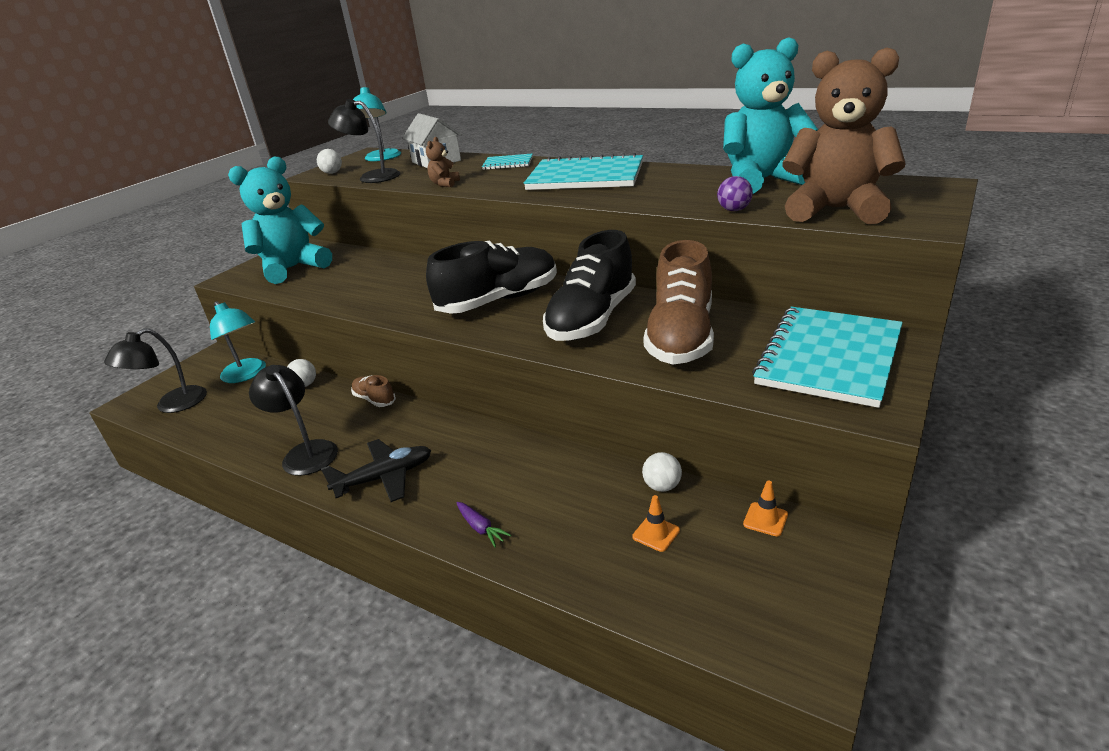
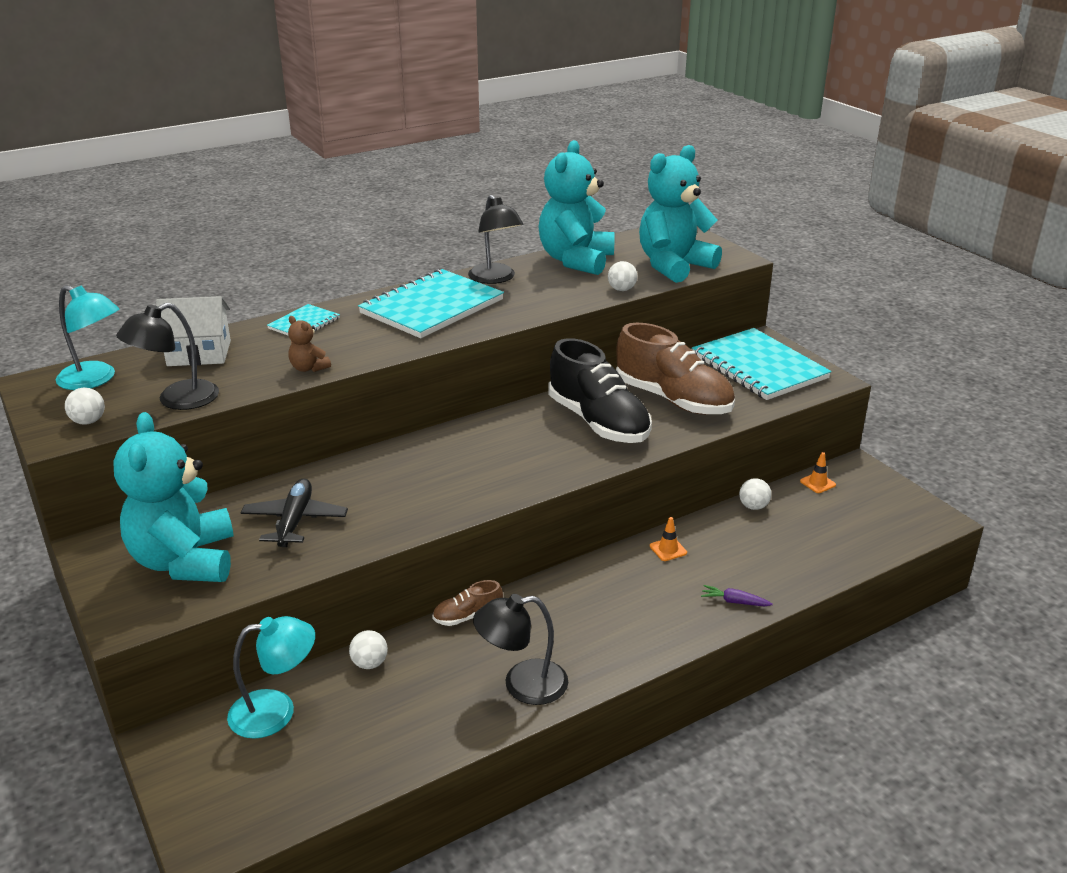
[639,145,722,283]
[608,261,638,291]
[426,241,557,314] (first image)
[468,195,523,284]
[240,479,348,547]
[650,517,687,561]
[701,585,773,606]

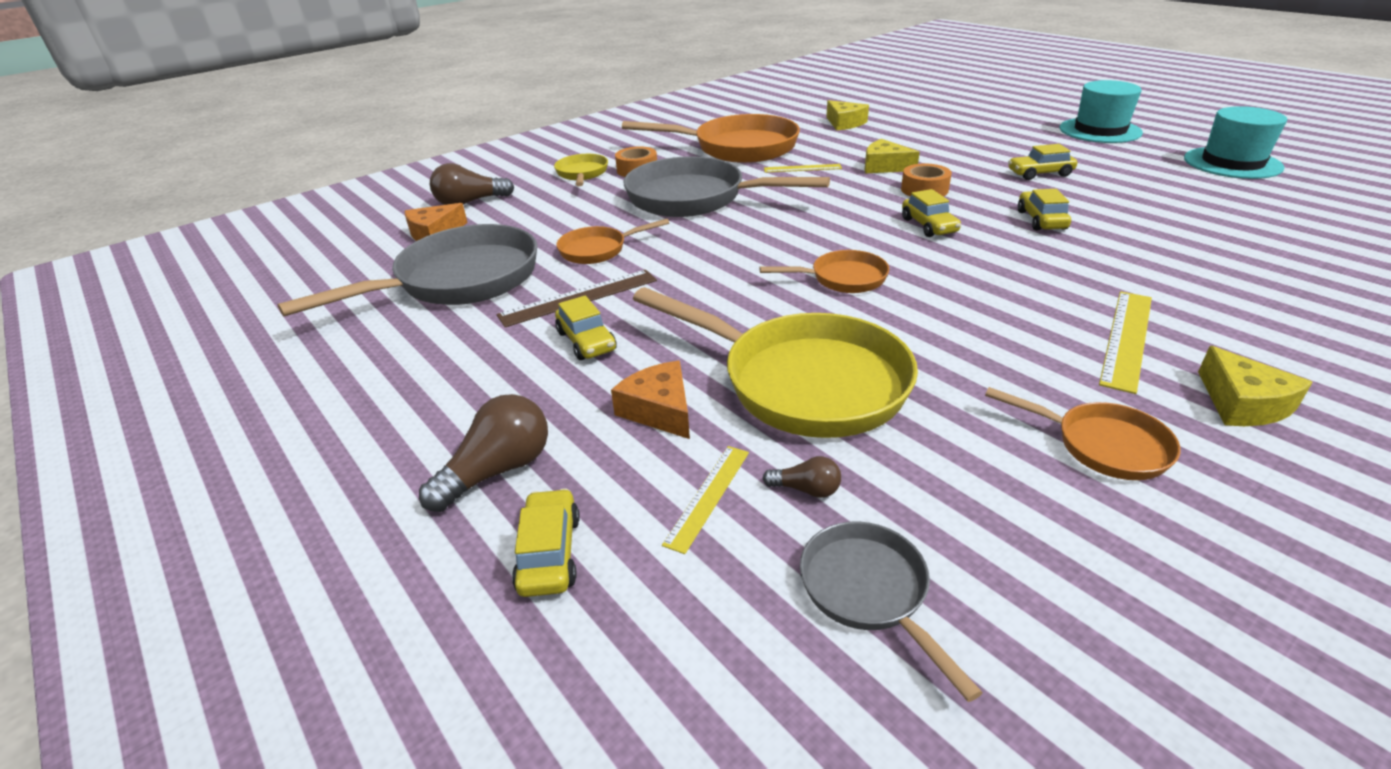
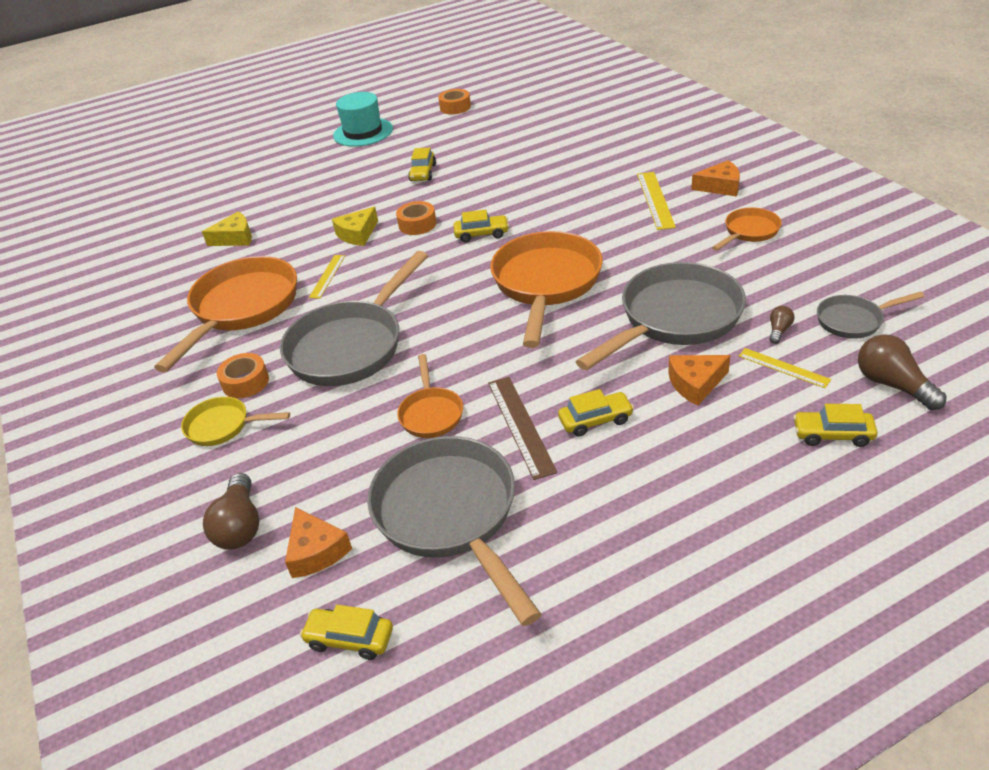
[438,89,471,114]
[300,605,393,660]
[490,231,603,348]
[576,262,746,370]
[637,172,676,230]
[691,160,740,196]
[858,334,946,410]

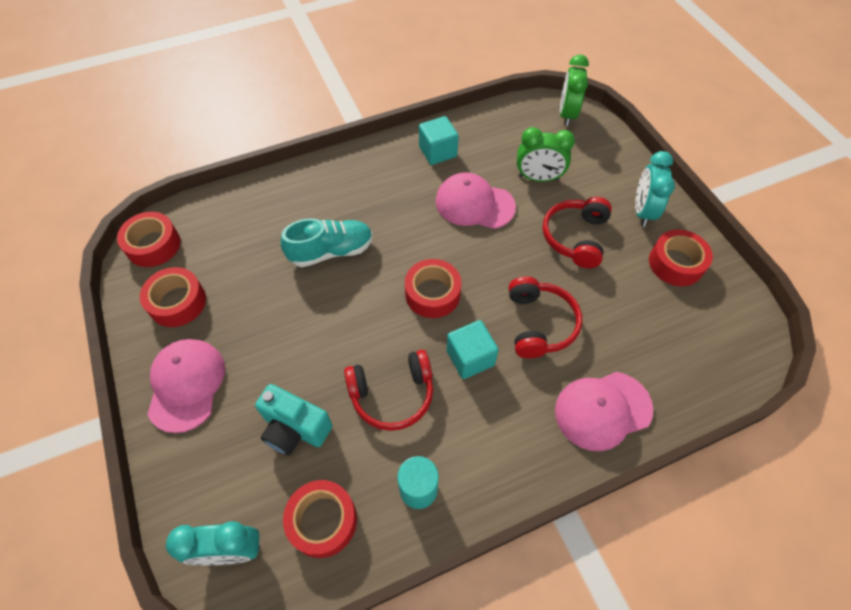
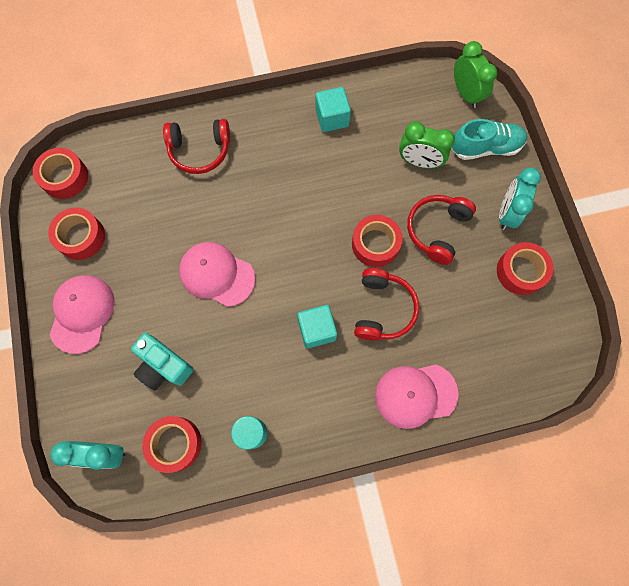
[454,41,497,108]
[179,242,255,307]
[452,119,527,160]
[352,215,403,267]
[163,119,230,174]

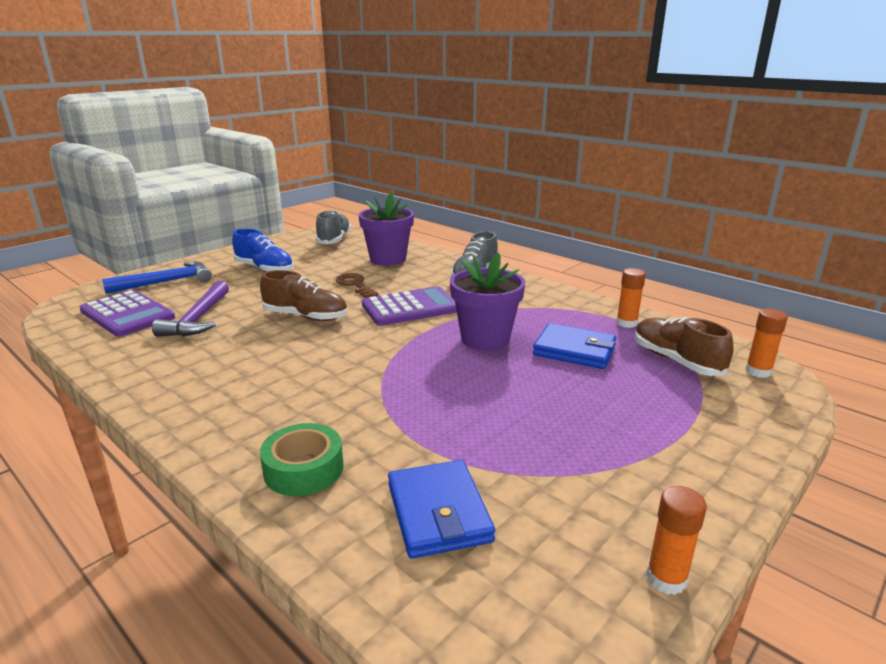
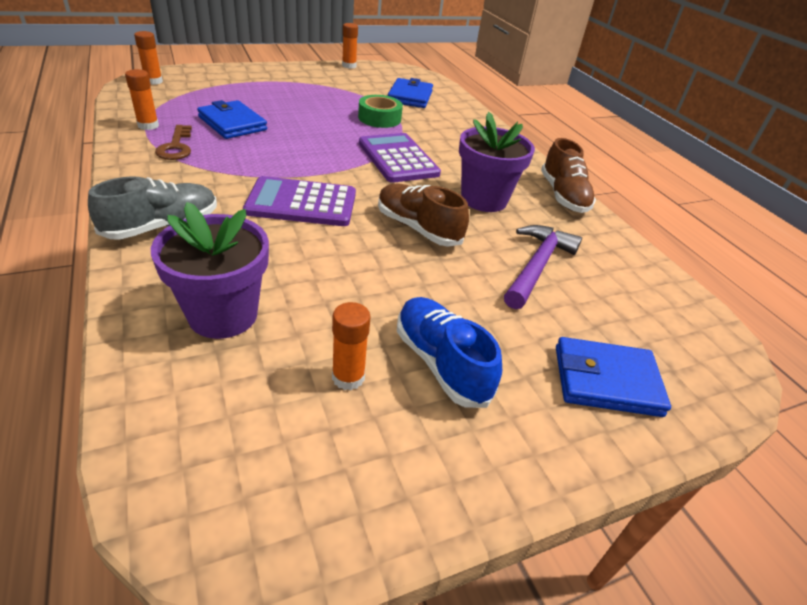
[316,210,351,244] (first image)
[459,112,535,212]
[556,337,671,417]
[155,125,192,160]
[359,133,441,183]
[541,138,596,213]
[358,95,403,128]
[332,302,371,390]

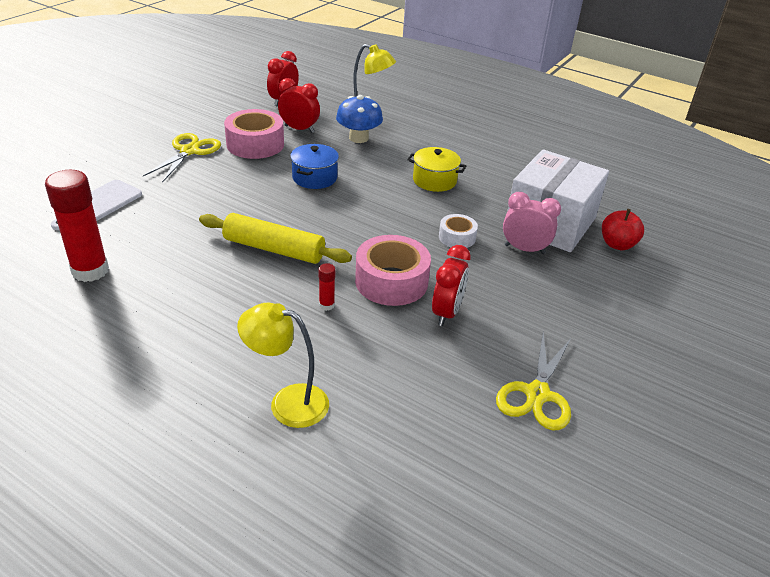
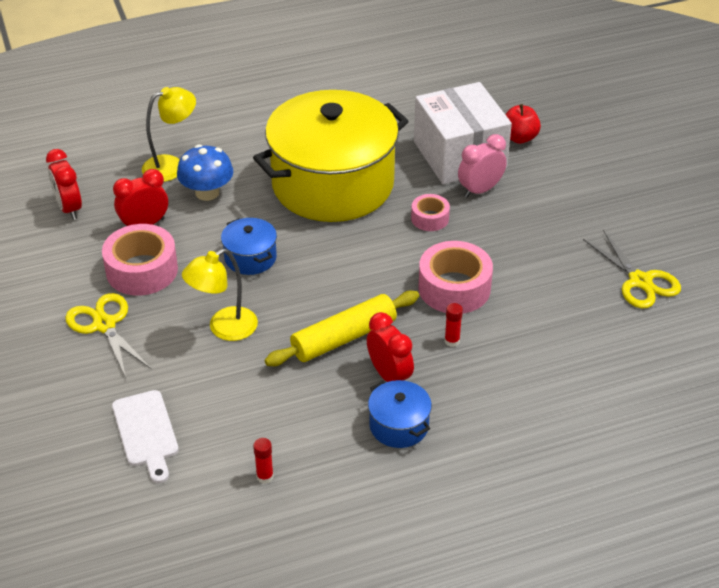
[253,90,408,222]
[253,438,274,484]
[411,194,450,231]
[367,312,414,382]
[182,249,258,341]
[368,380,432,448]

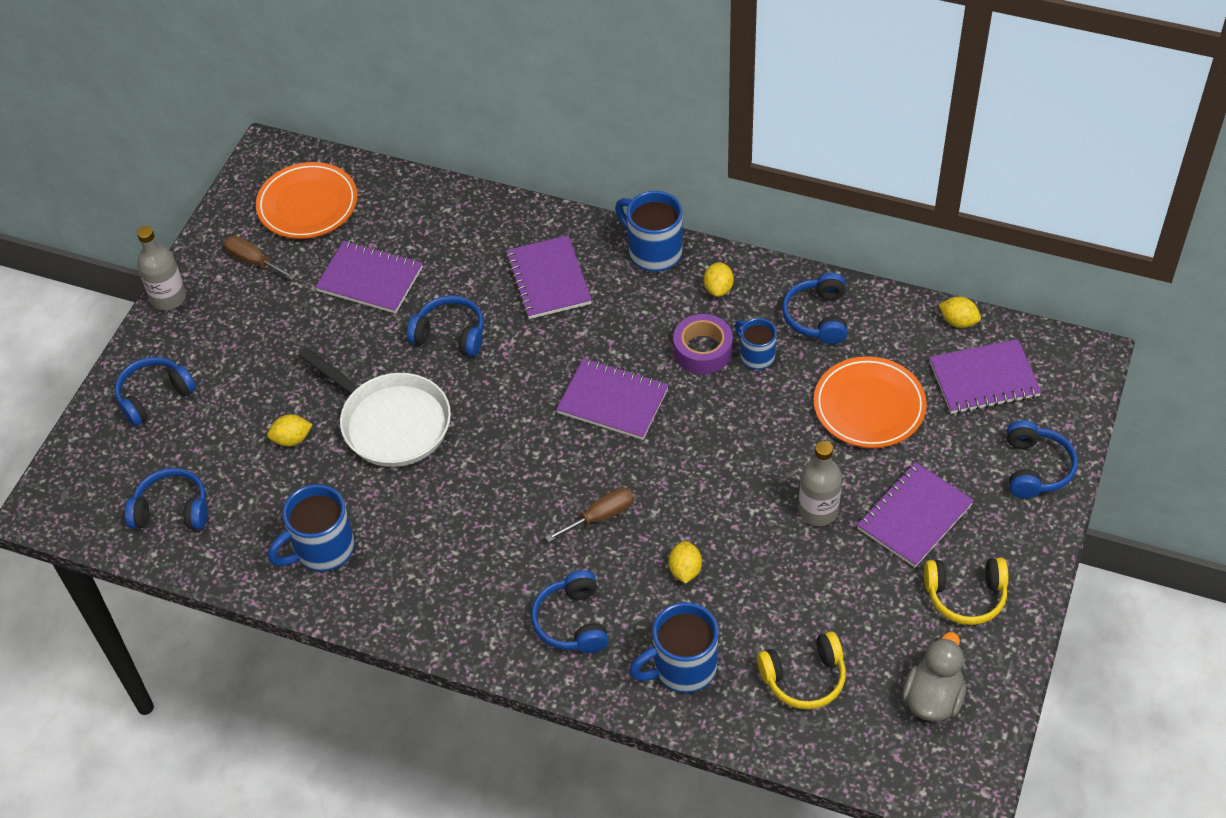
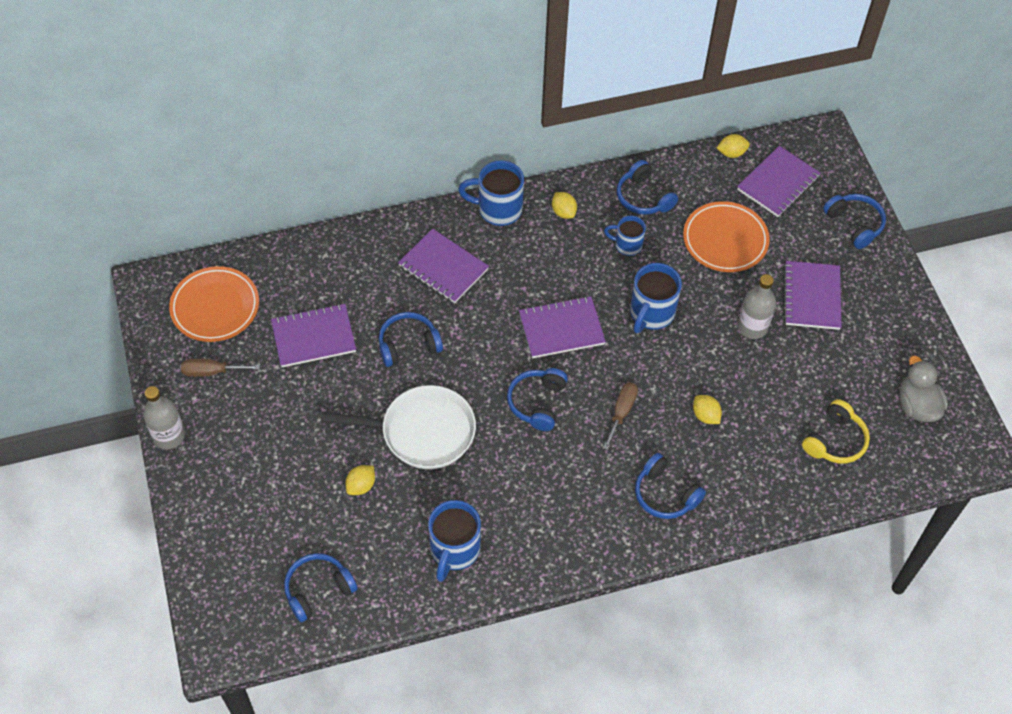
[673,314,733,374] (first image)
[507,368,568,431]
[924,558,1009,625] (first image)
[630,263,682,333]

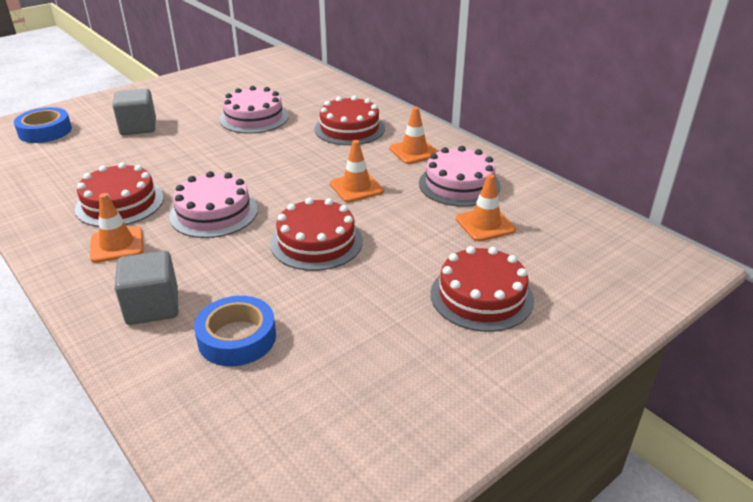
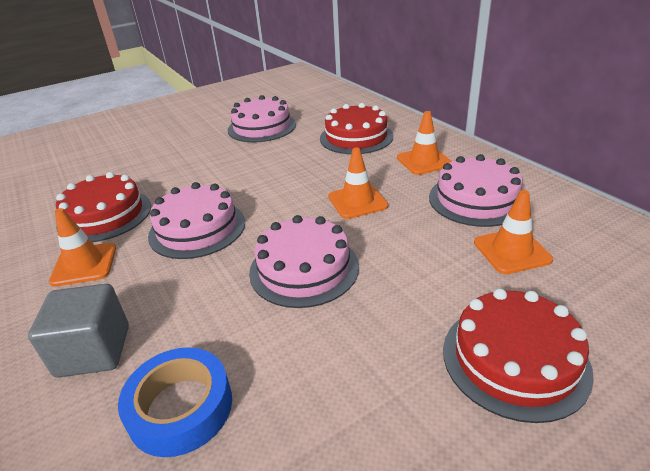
[113,89,156,135] (first image)
[14,107,72,143] (first image)
[249,215,359,308]

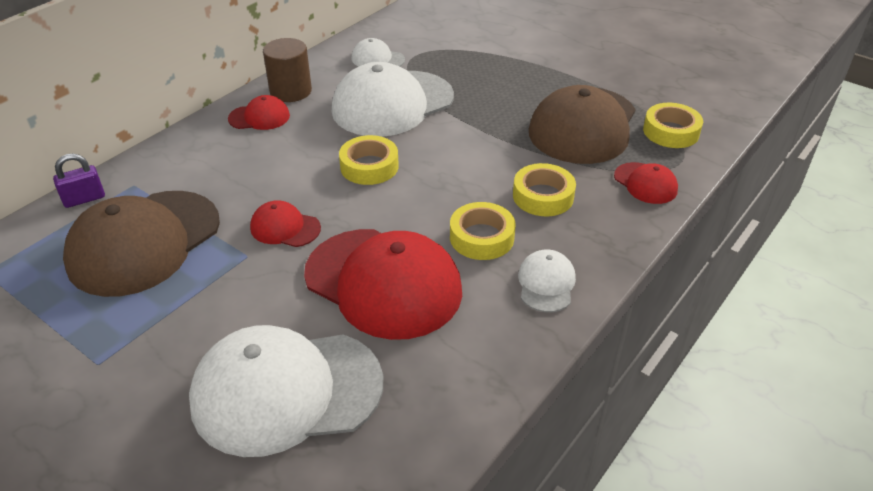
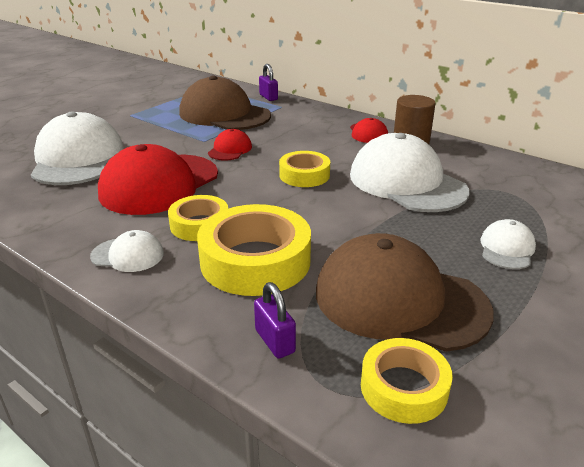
[480,219,536,269]
[254,282,296,359]
[197,204,311,296]

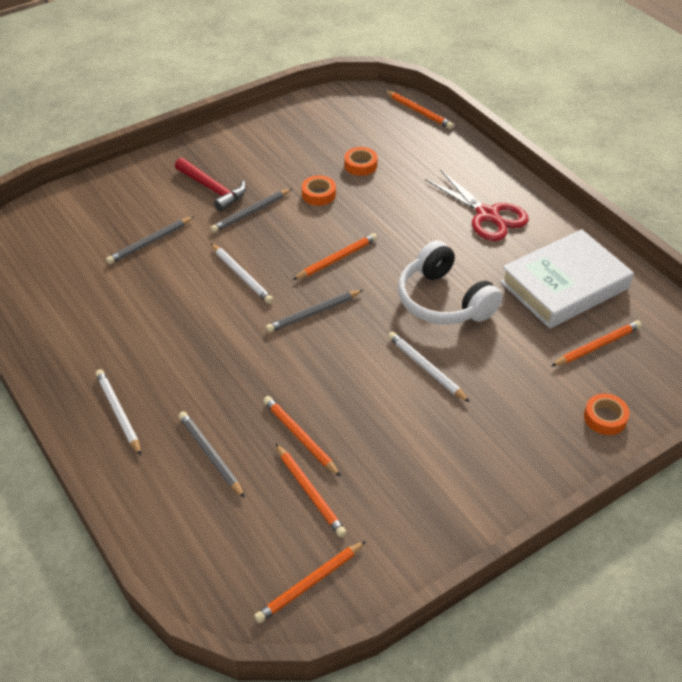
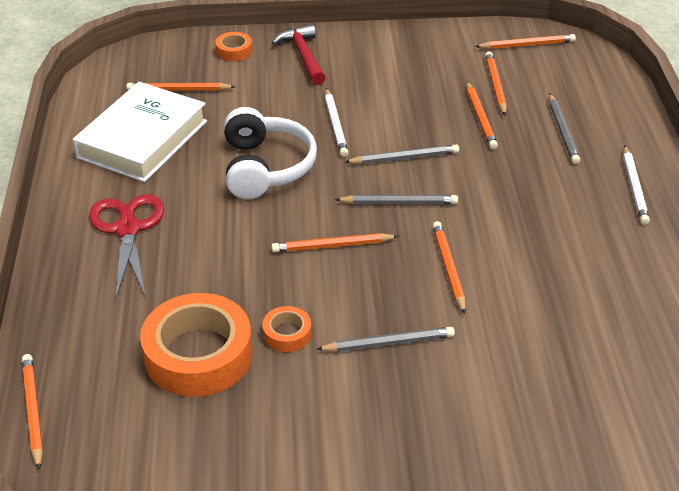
[140,293,252,397]
[272,24,326,85]
[345,144,459,164]
[73,82,207,182]
[432,221,466,314]

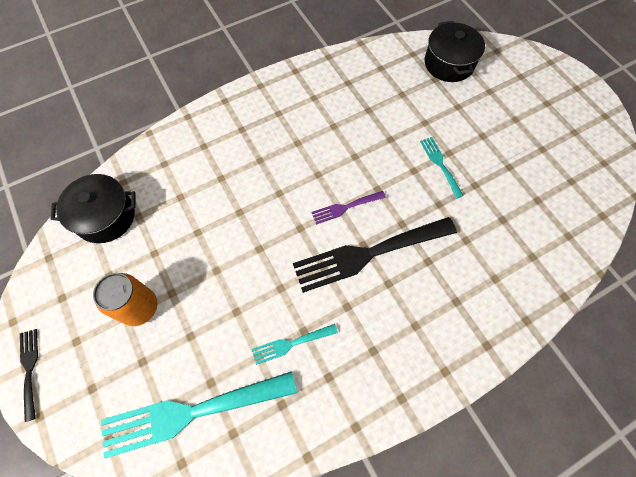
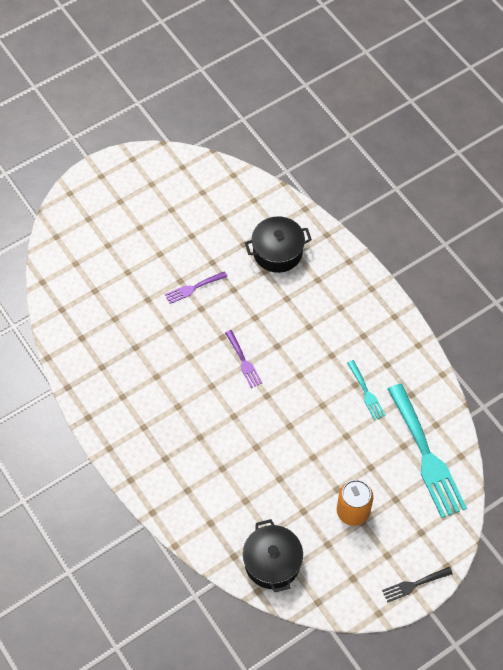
[245,216,312,273]
[165,271,227,304]
[293,217,457,293] (first image)

